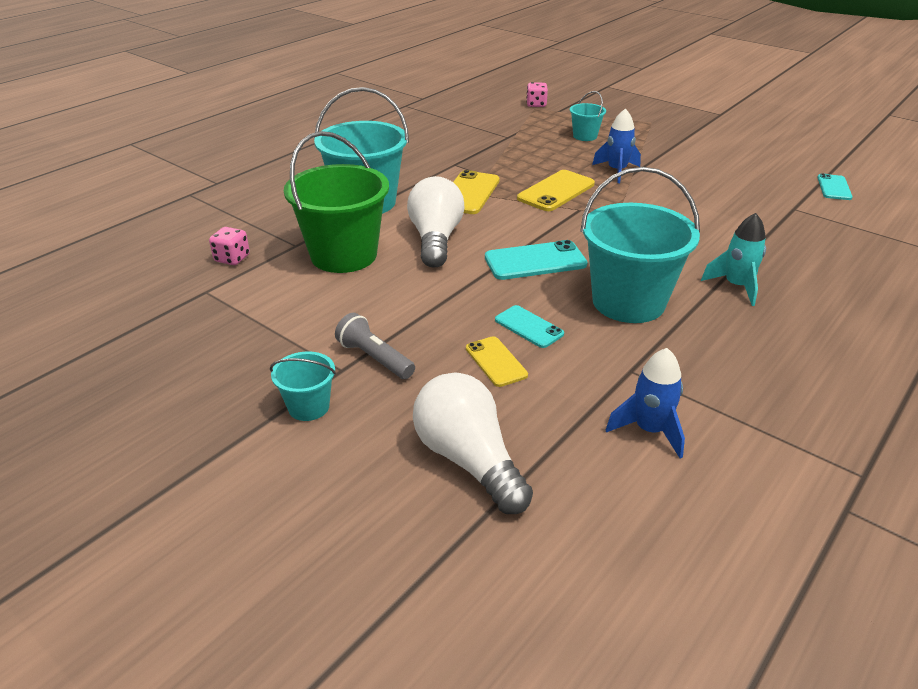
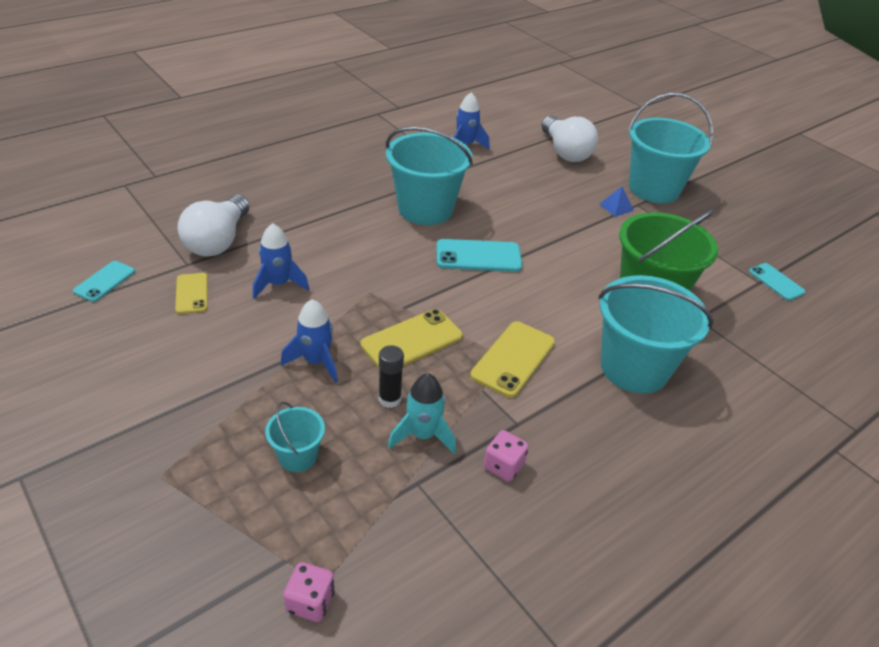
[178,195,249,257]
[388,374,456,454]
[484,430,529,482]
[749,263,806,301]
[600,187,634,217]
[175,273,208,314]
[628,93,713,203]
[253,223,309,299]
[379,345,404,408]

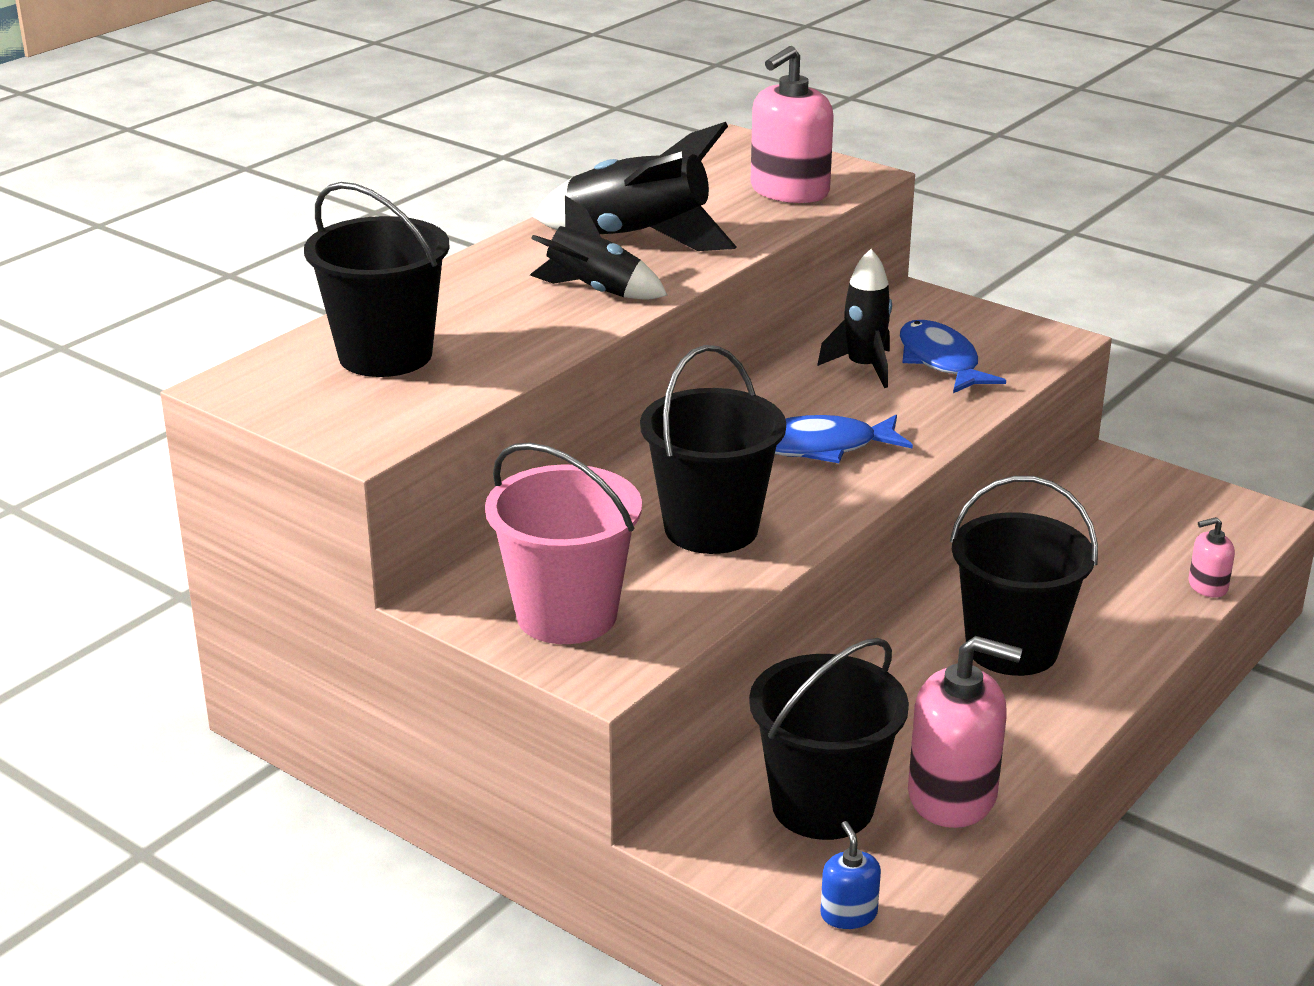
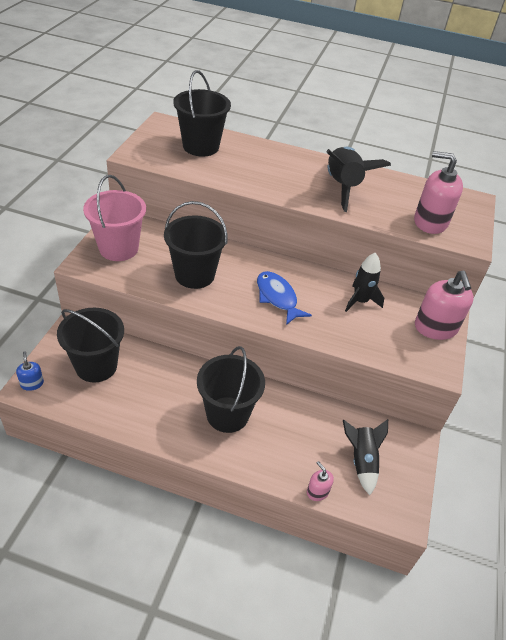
[343,419,388,495]
[900,320,1006,393] (first image)
[415,271,474,340]
[16,351,44,391]

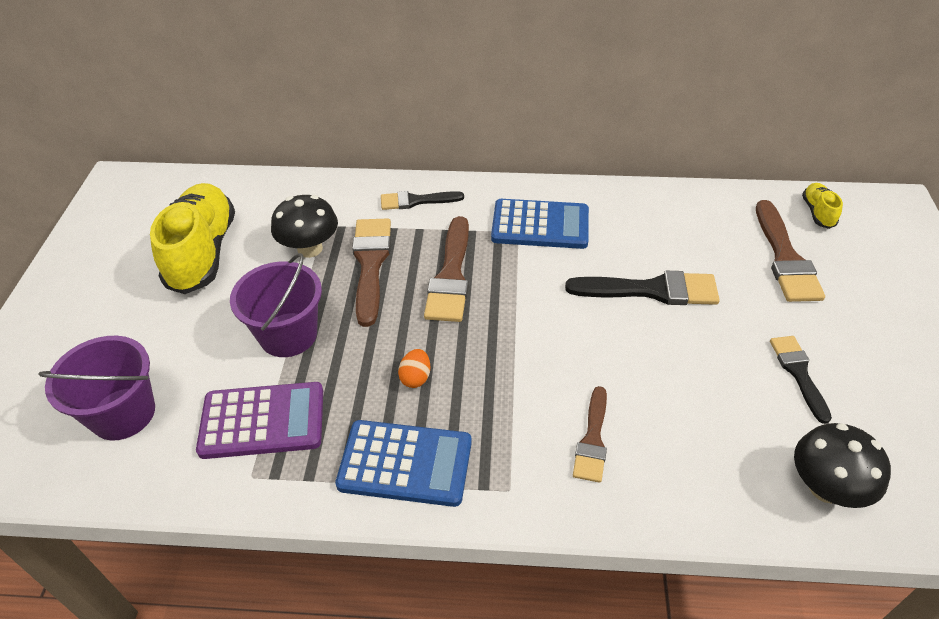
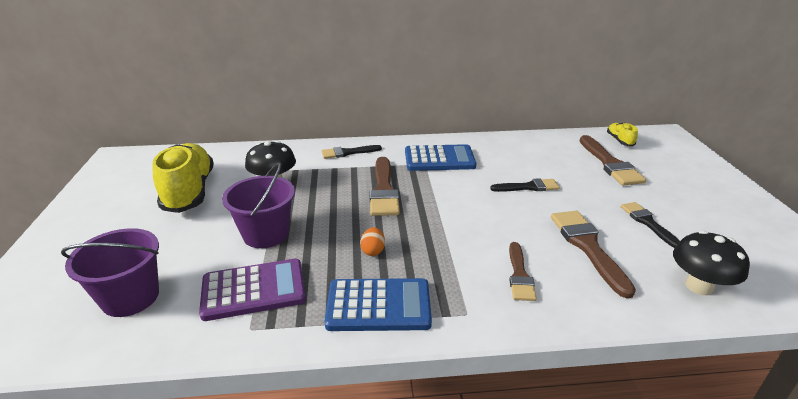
[551,211,636,298]
[490,178,560,192]

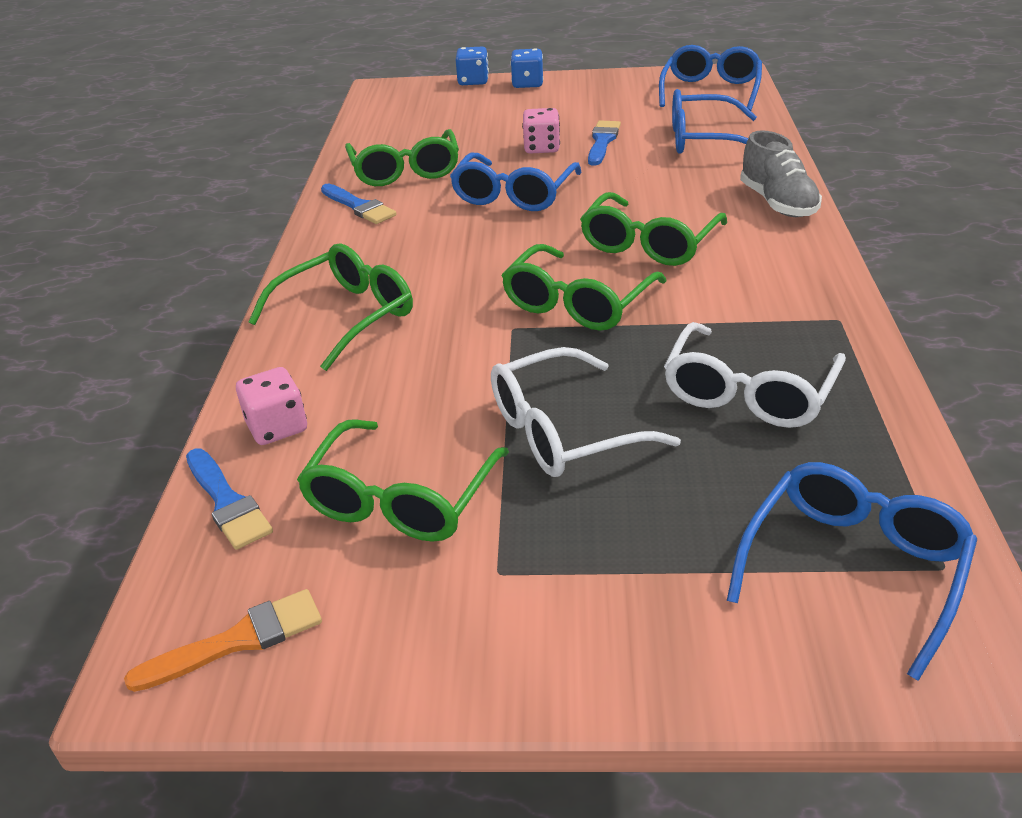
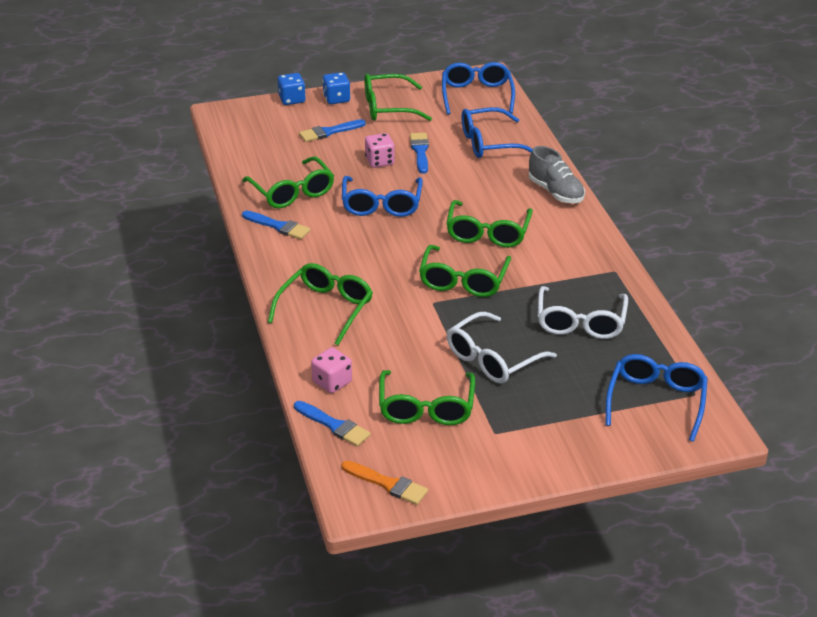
[342,461,428,505]
[365,74,432,121]
[299,119,366,142]

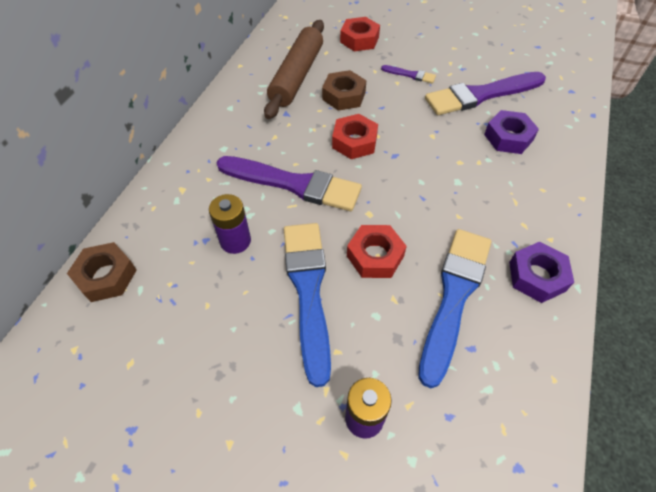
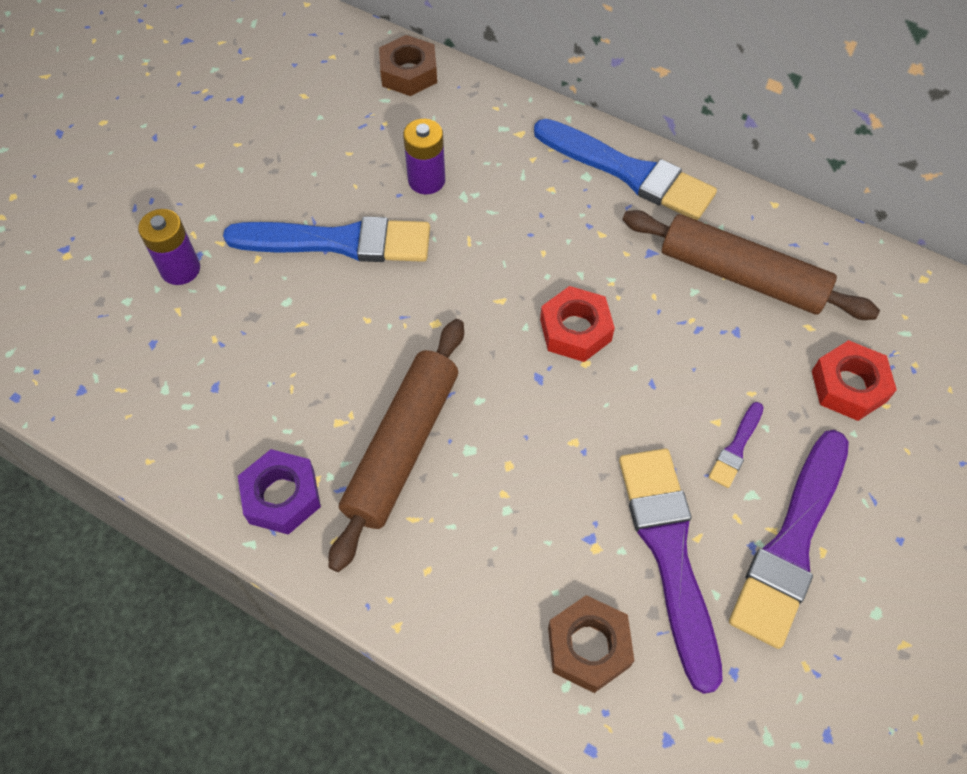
[548,595,634,693]
[484,110,539,154] (first image)
[729,430,849,649]
[347,225,407,278] (first image)
[534,119,717,220]
[329,319,464,572]

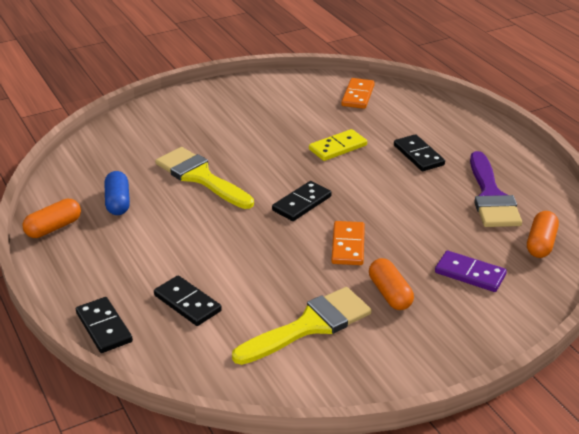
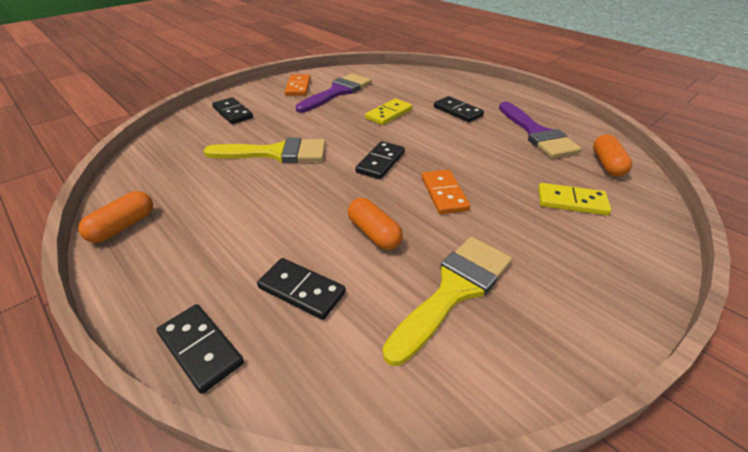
[285,75,311,96]
[204,137,326,163]
[105,171,130,215] (first image)
[538,183,611,215]
[348,198,403,250]
[295,73,371,113]
[212,97,253,124]

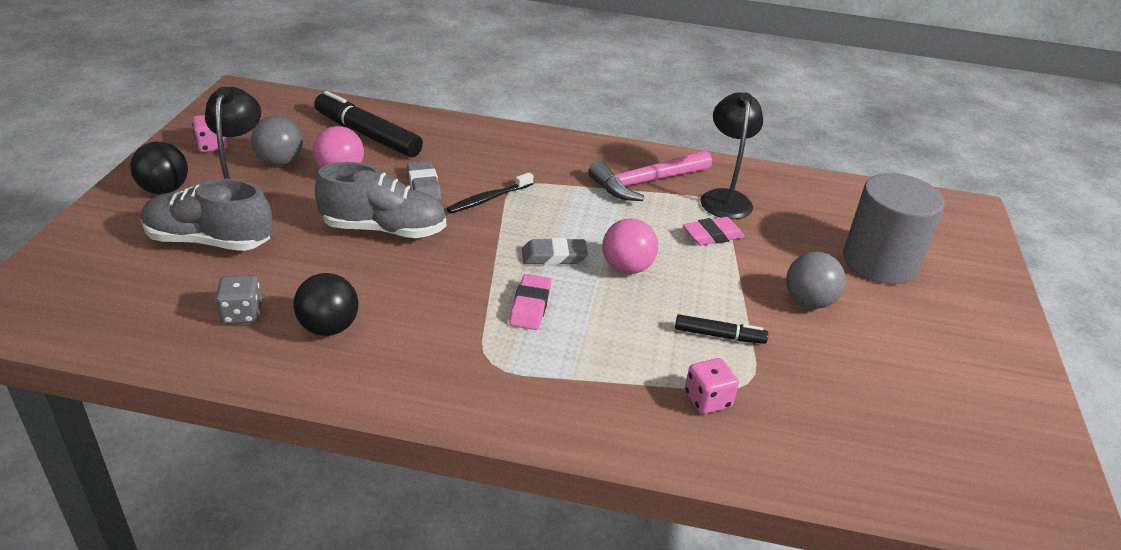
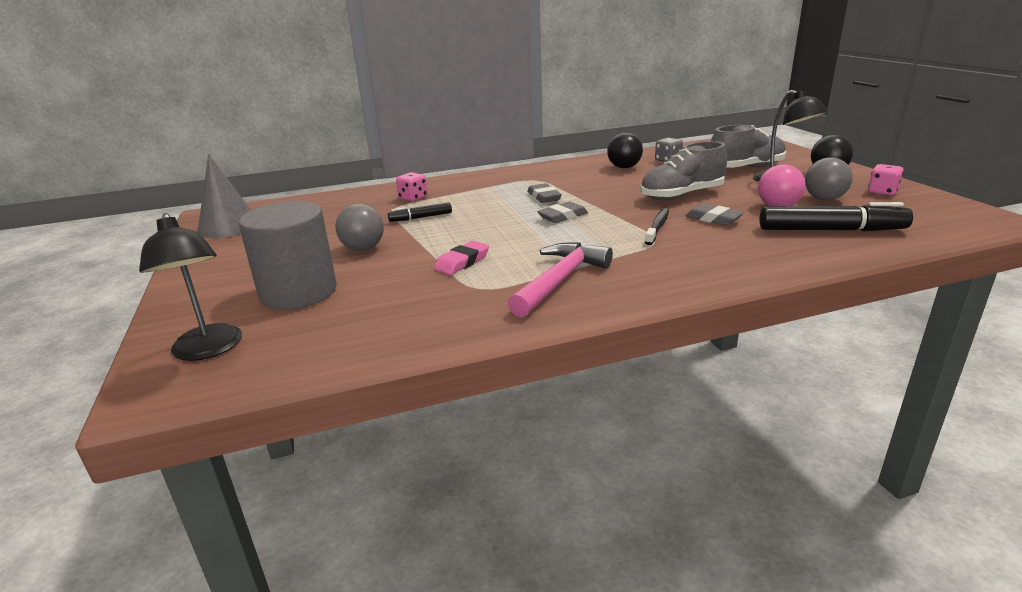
[139,213,242,361]
[602,218,658,274] (first image)
[527,183,562,203]
[197,154,251,238]

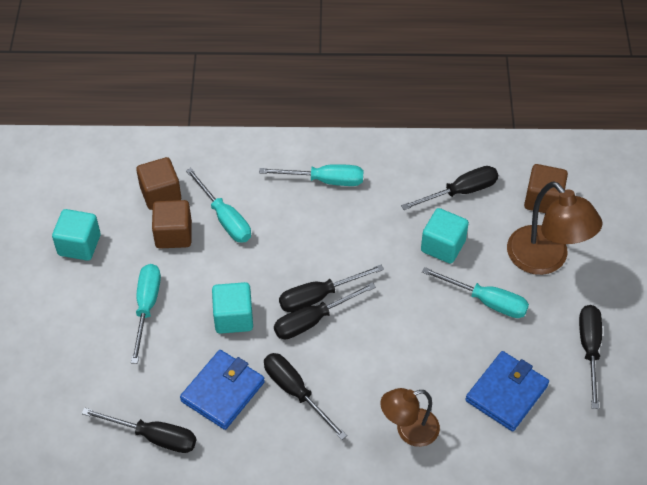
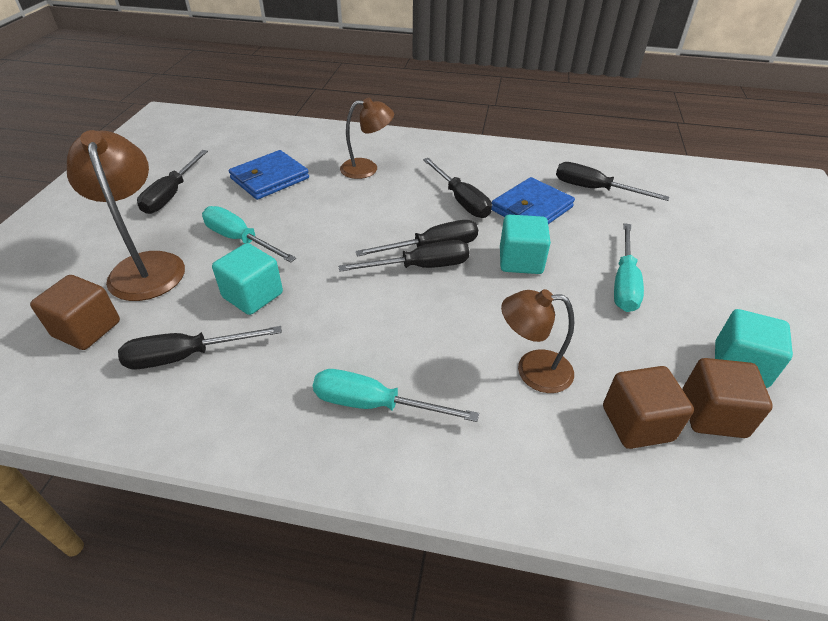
[501,289,575,393]
[682,358,773,438]

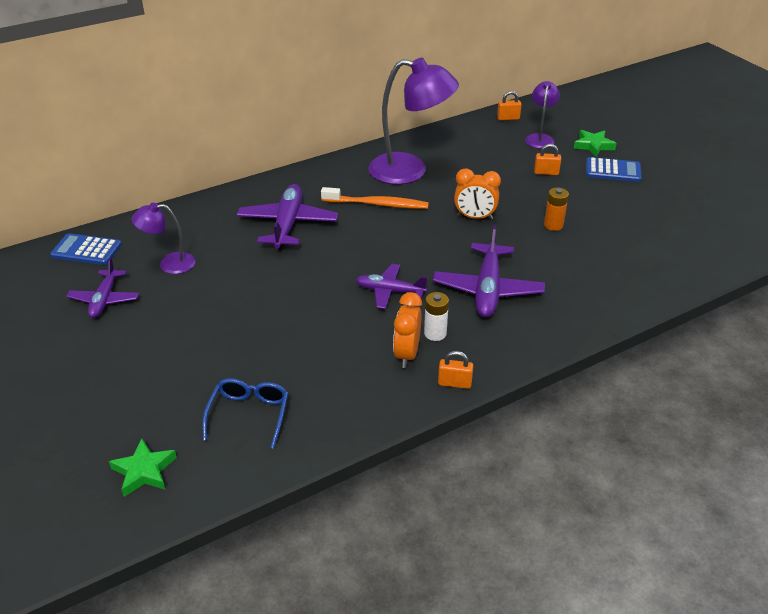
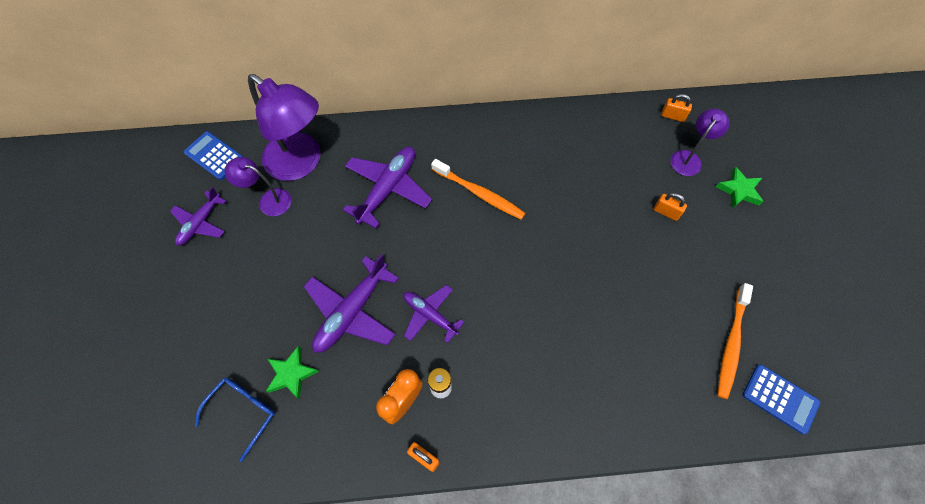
[248,74,321,181]
[742,364,820,434]
[454,169,501,220] (first image)
[544,187,569,231] (first image)
[304,254,399,353]
[266,346,319,400]
[718,283,753,399]

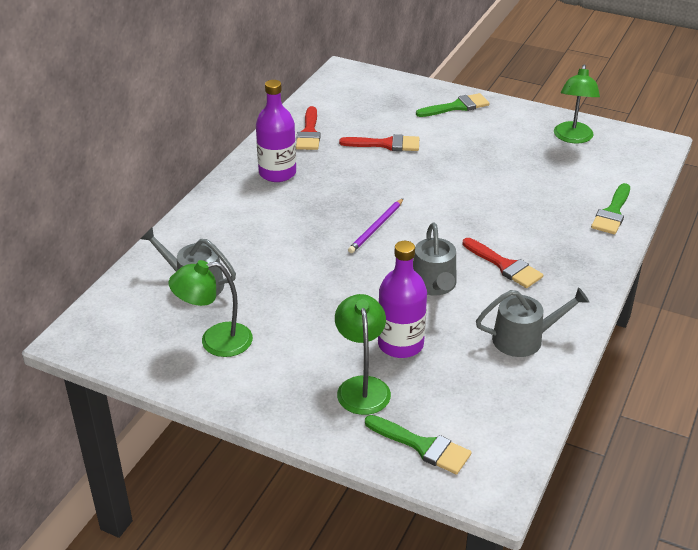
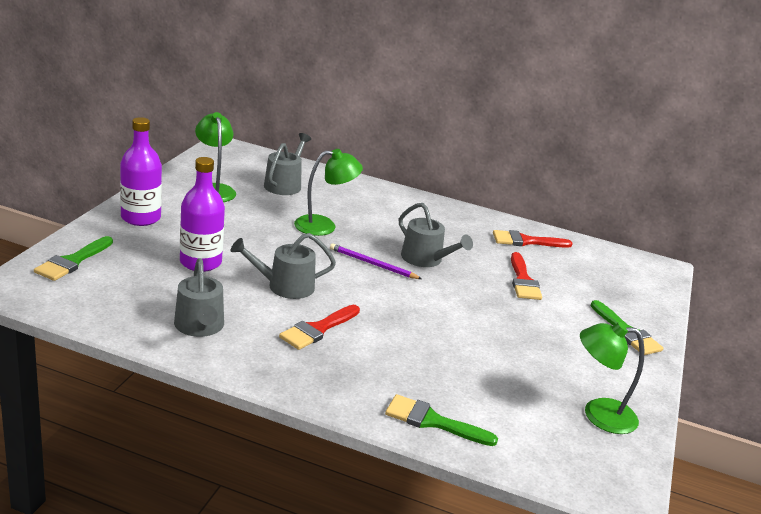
[120,117,162,226]
[294,149,363,236]
[399,203,473,267]

